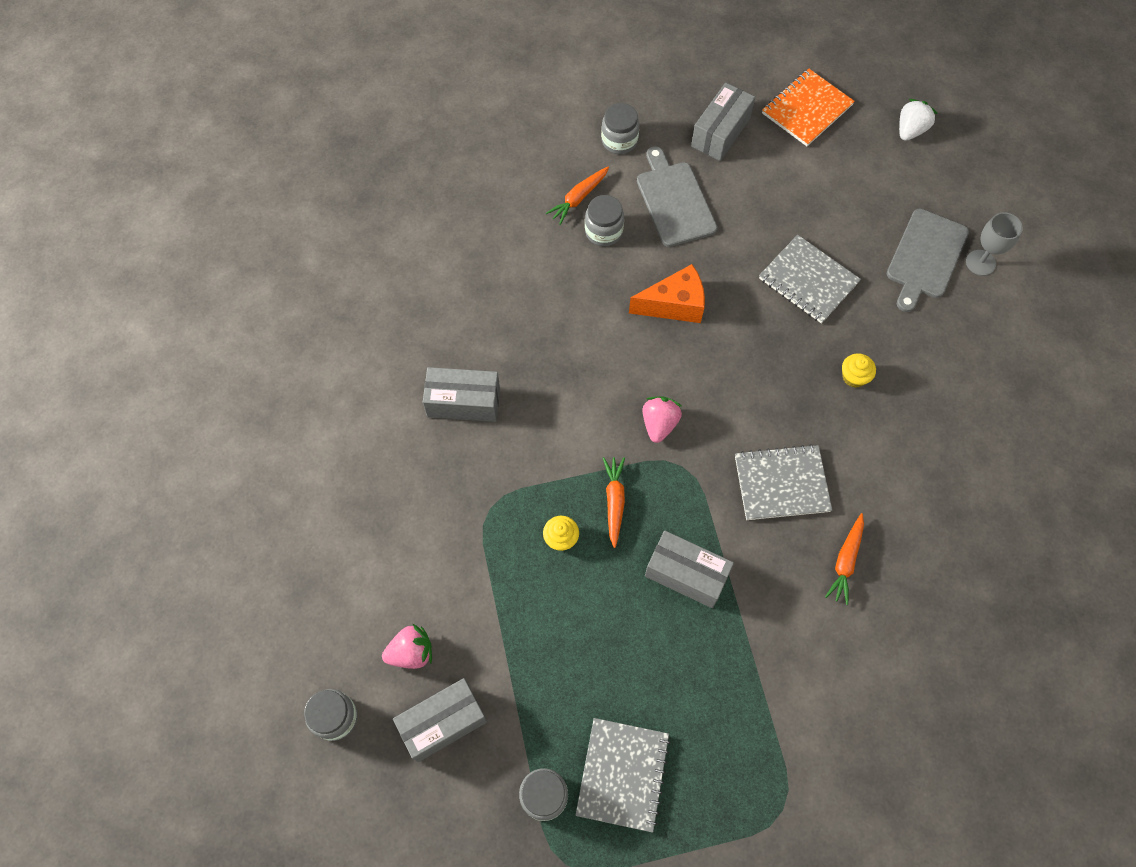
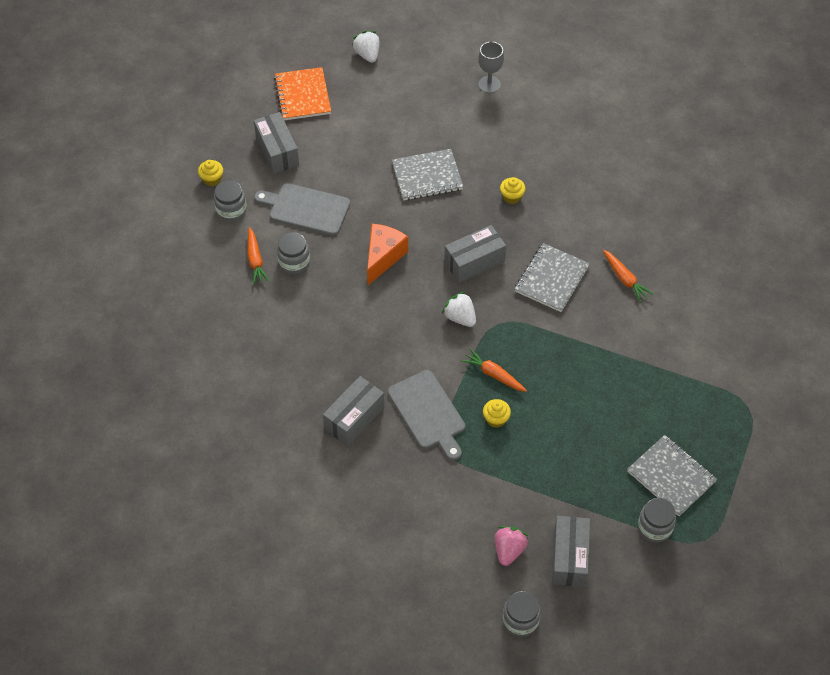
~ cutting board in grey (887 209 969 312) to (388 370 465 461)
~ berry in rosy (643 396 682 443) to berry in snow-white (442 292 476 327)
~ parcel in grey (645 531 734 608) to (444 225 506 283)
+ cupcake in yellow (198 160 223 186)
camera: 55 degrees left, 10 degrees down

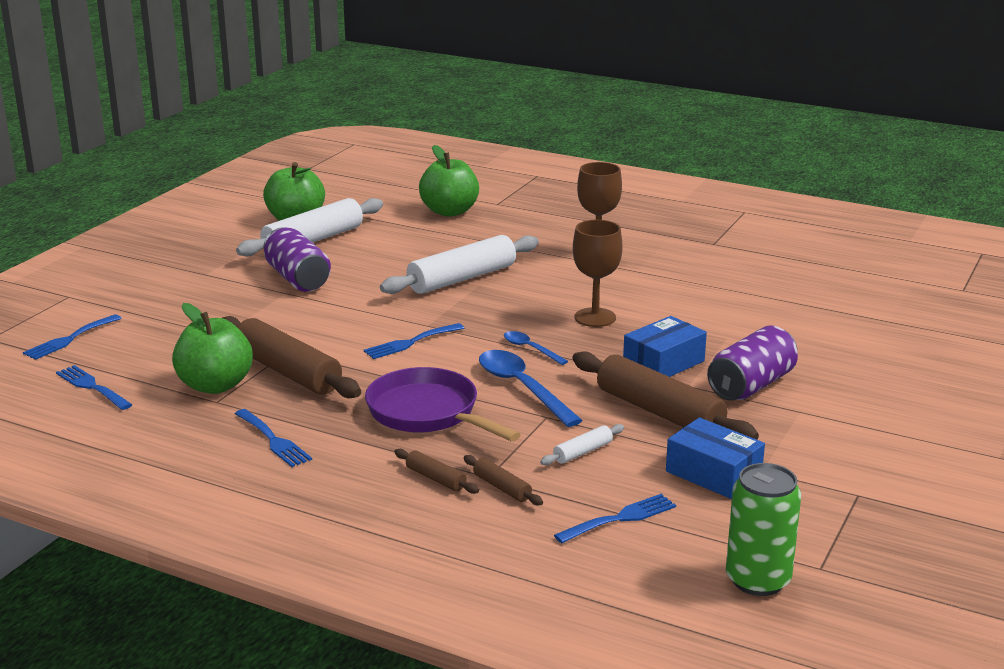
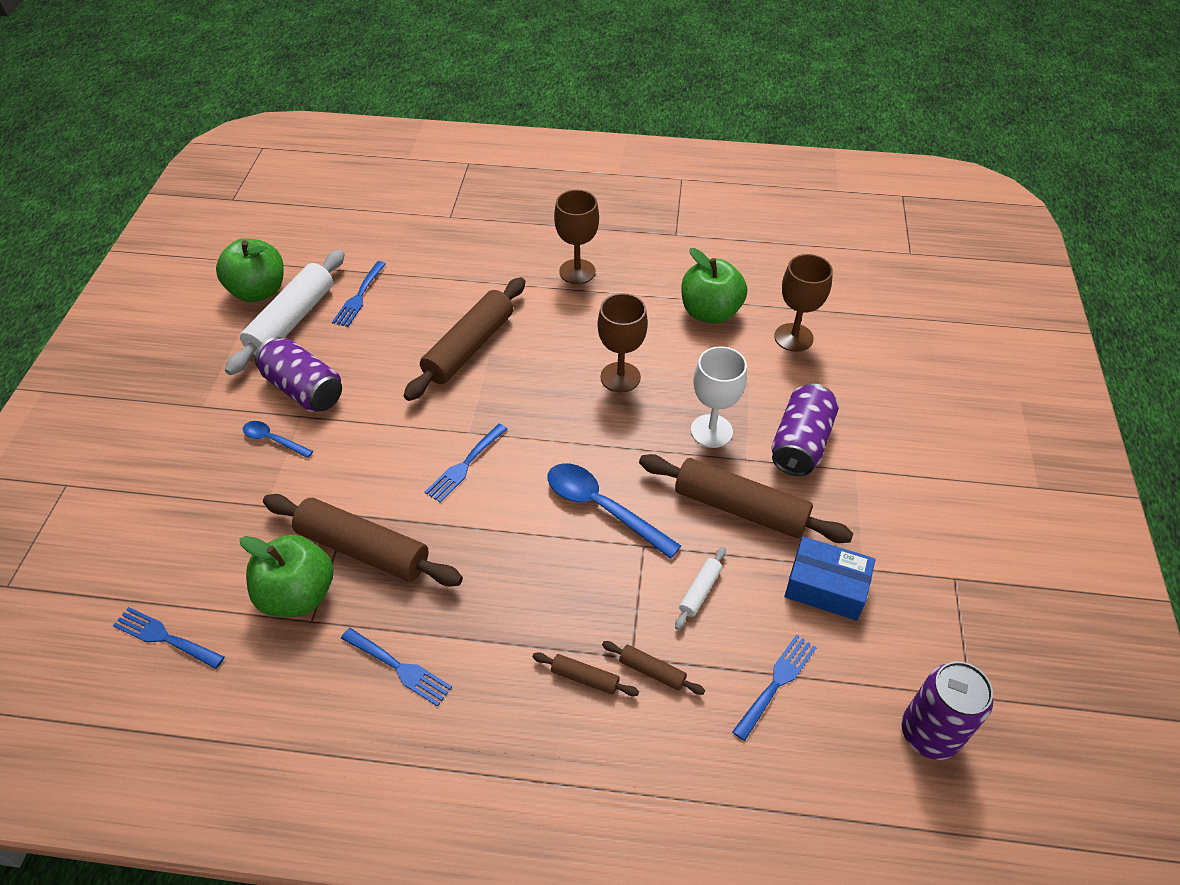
~ toy apple in emerald (419 145 479 217) to (681 248 747 324)
~ dough roller in snow-white (380 235 539 294) to dough roller in brown (404 277 525 401)
~ table fork in royal blue (23 314 121 360) to (332 261 386 327)
~ parcel in royal blue (623 316 707 377) to chalice in snow-white (691 346 747 448)
~ spoon in royal blue (504 331 568 365) to (243 421 313 458)
- frying pan in violet (365 367 521 441)
~ can in emerald (726 463 801 596) to can in violet (901 661 993 760)
+ chalice in brown (774 254 833 352)
camera: 20 degrees left, 25 degrees up

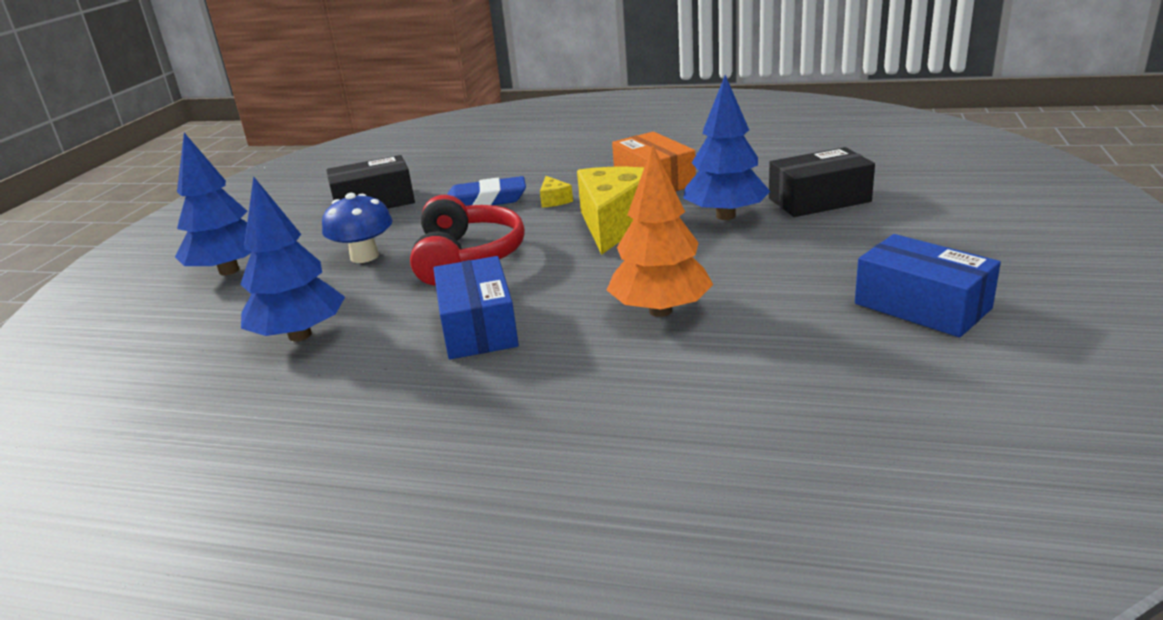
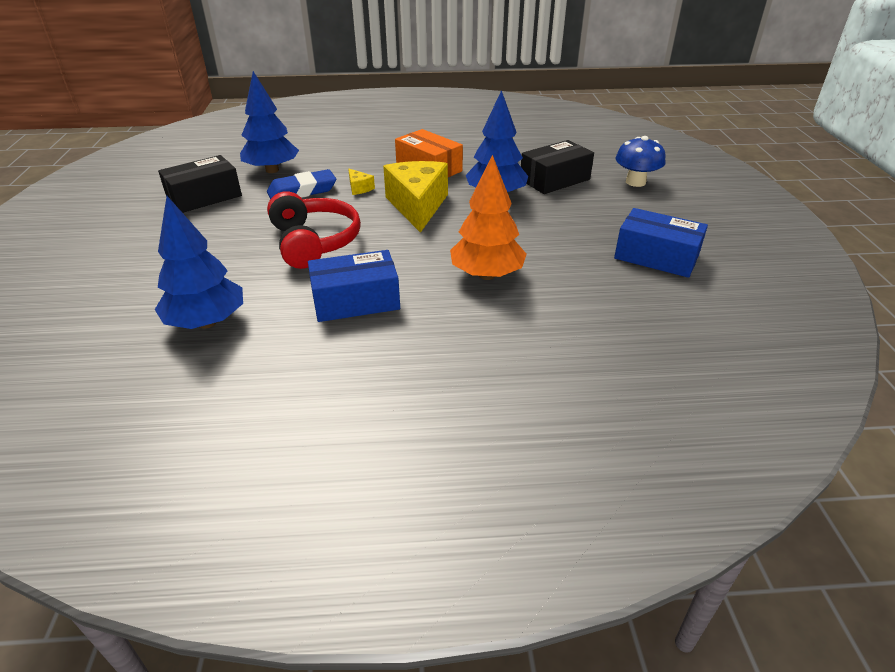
~ tree in royal blue (175 133 252 276) to (240 71 299 173)
~ mushroom in royal blue (322 193 393 263) to (615 136 665 187)
~ parcel in royal blue (433 256 519 359) = (308 250 400 322) 75 degrees counterclockwise
camera: 20 degrees left, 10 degrees up

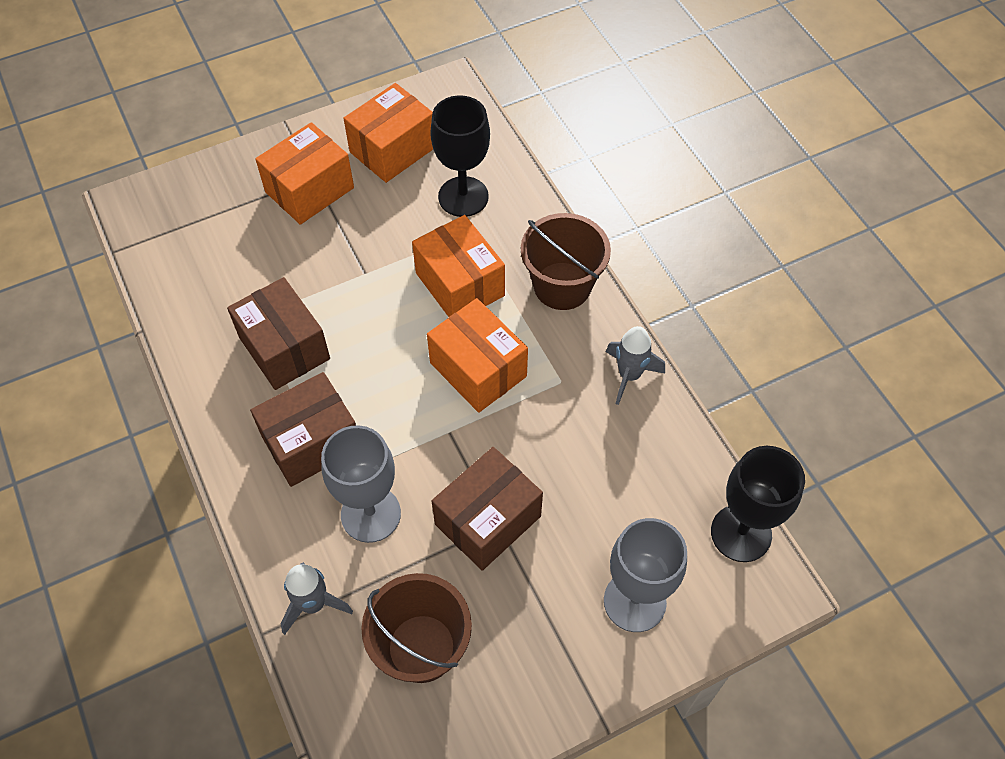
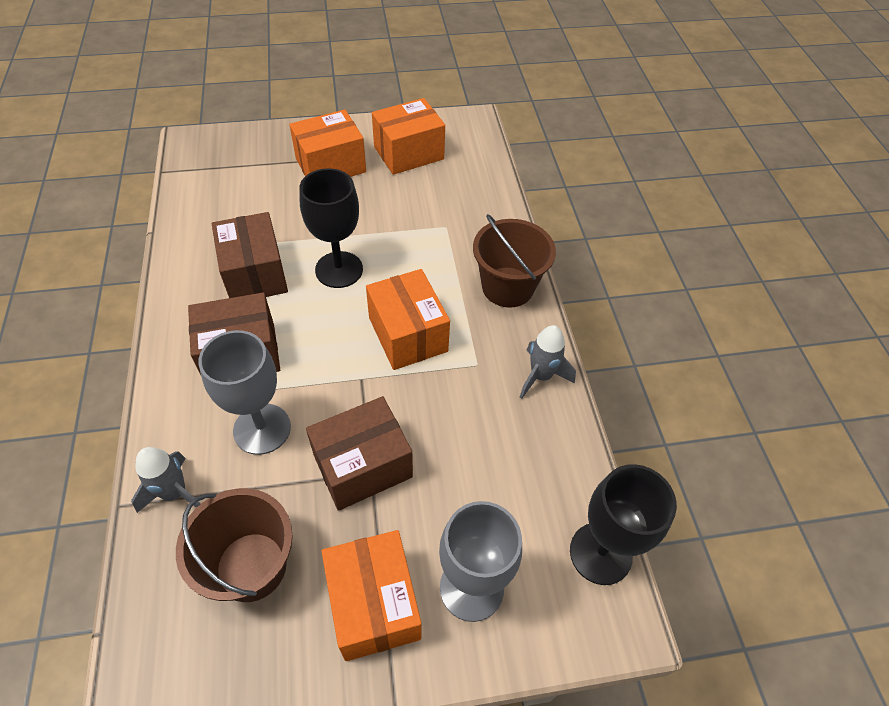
~ chalice in jet-black (430 95 490 217) to (299 168 363 288)
~ parcel in bright orange (412 215 505 317) to (321 530 421 661)
camera: 15 degrees right, 5 degrees down

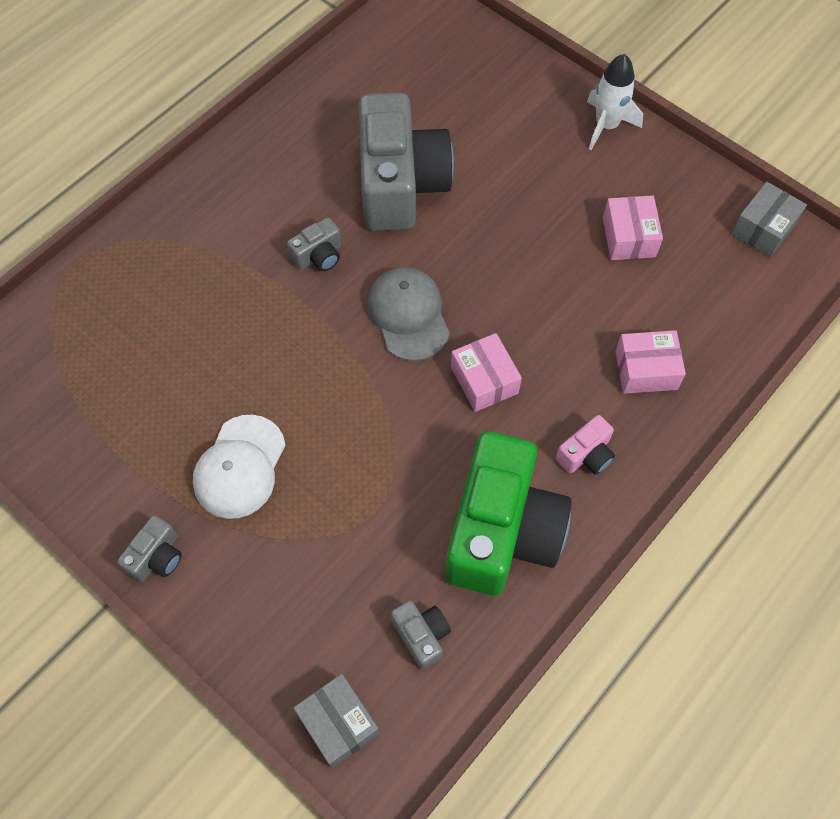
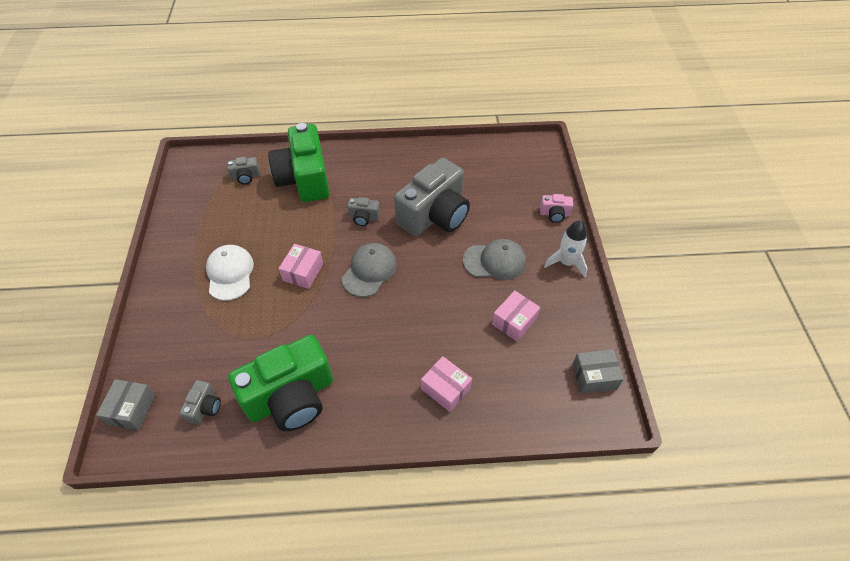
~ parcel in rosy (451 333 522 412) to (279 244 323 289)
~ peaked cap in snow-white (193 415 286 519) = (206 245 254 301) 105 degrees clockwise
~ camera in rosy (556 415 615 475) to (540 194 573 223)
~ camera in grey (117 515 182 582) to (227 157 260 185)
+ camera in emerald (268 123 330 202)
+ peaked cap in grey (463 239 526 280)
camera: 45 degrees right, 10 degrees down

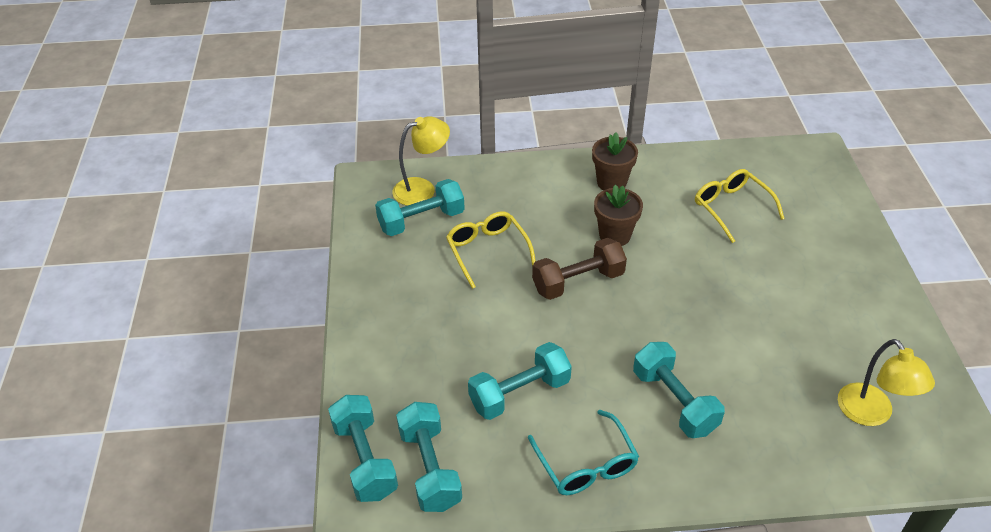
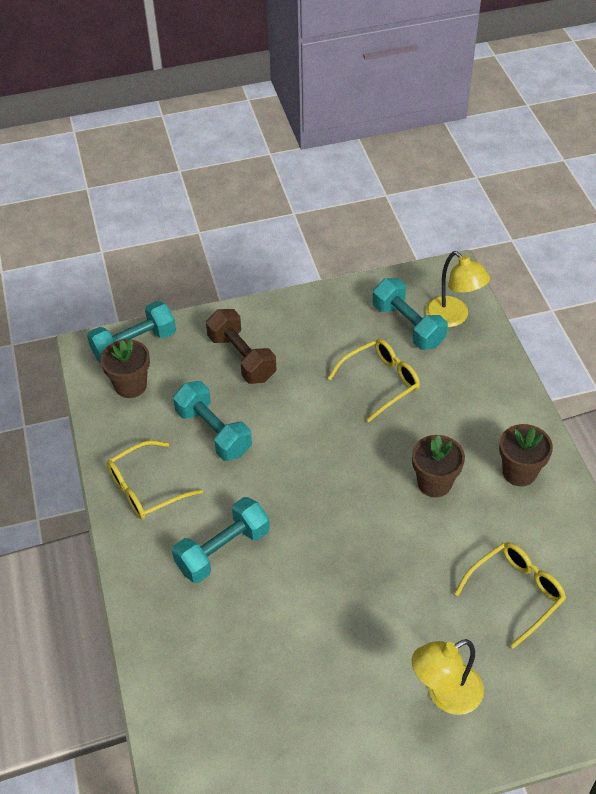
~ dumbbell in brown (532 238 627 300) to (206 309 276 384)
~ reading lamp in yellow (838 339 935 426) to (412 639 484 715)
~ dumbbell in aqua (396 402 462 512) to potted plant in brown (100 339 150 398)
~ glasses in aqua (528 410 639 495) to glasses in yellow (107 440 203 520)
camera: 80 degrees right, 5 degrees up

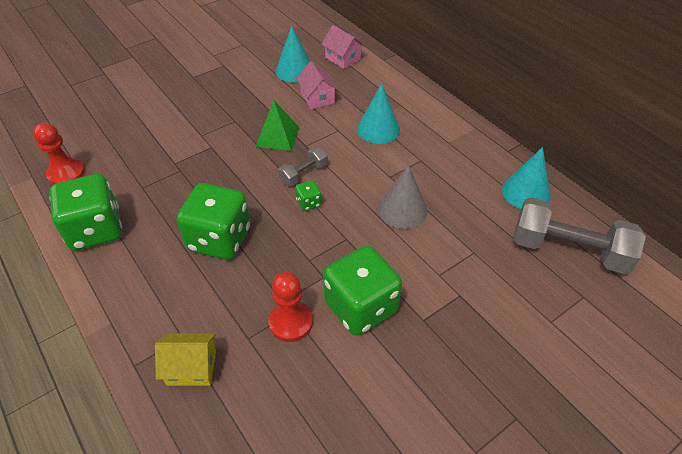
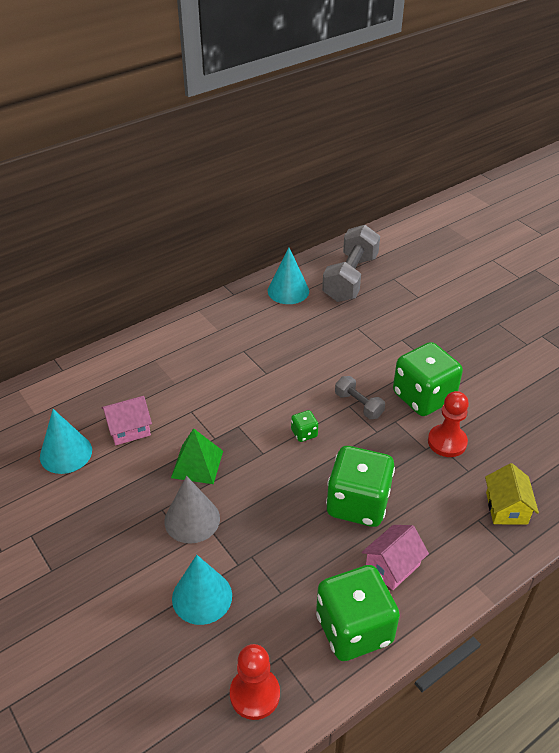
~ house in rosy (321 25 365 69) to (362 525 429 590)
~ cone shape in aqua (357 83 400 144) to (172 555 232 625)
~ dumbbell in grey (278 147 328 186) to (335 376 385 419)
~ cone shape in grey (378 164 428 229) to (164 476 220 544)
camera: 90 degrees left, 5 degrees down

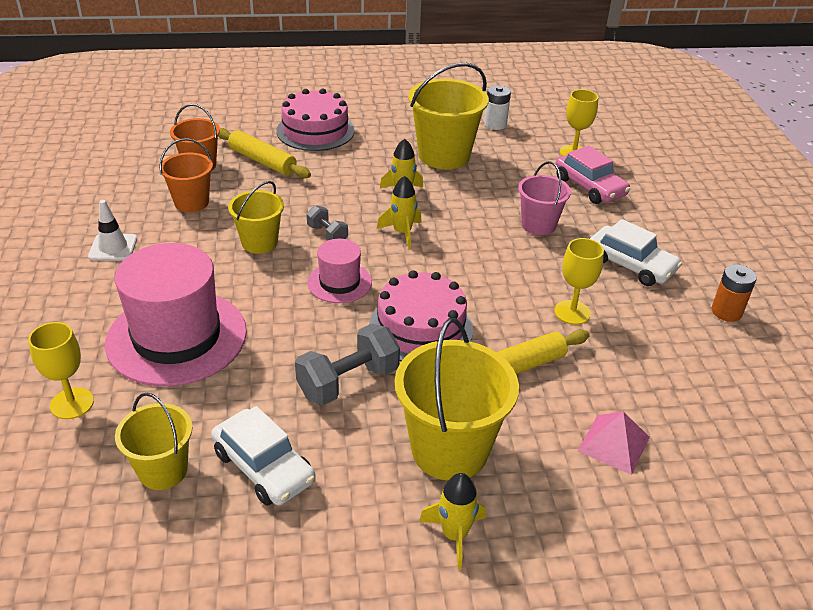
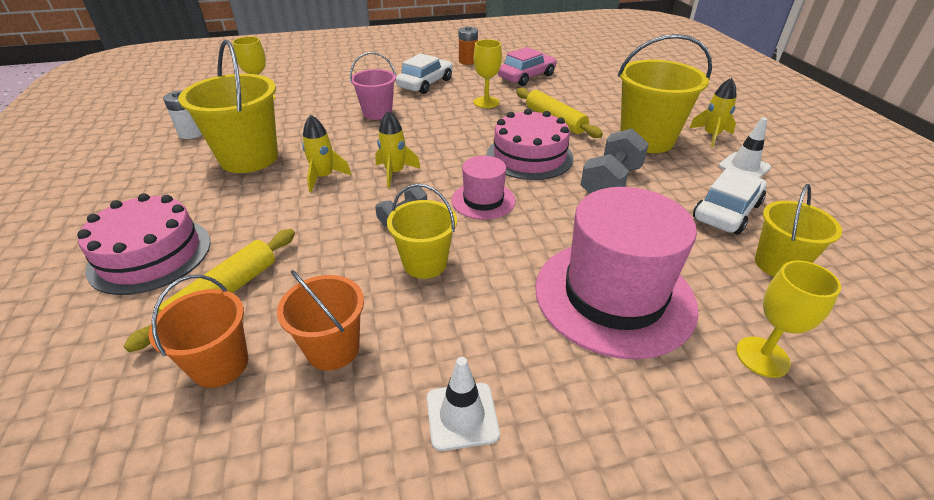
~ automobile in rosy (555 145 630 204) to (498 47 557 86)
~ dumbbell in grey (295 324 400 405) = (581 129 649 194) 75 degrees clockwise
- pyramid shape in rosy (578 411 650 475)
+ safety cone in snow-white (719 117 771 178)
camera: 95 degrees left, 0 degrees up

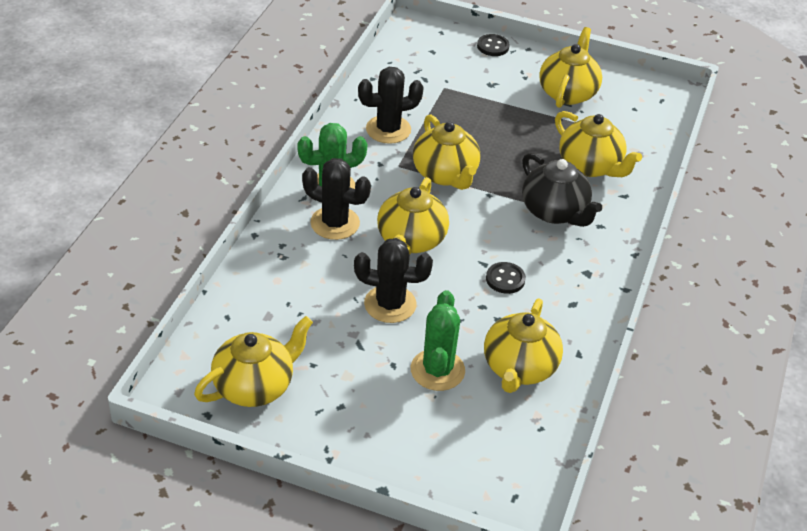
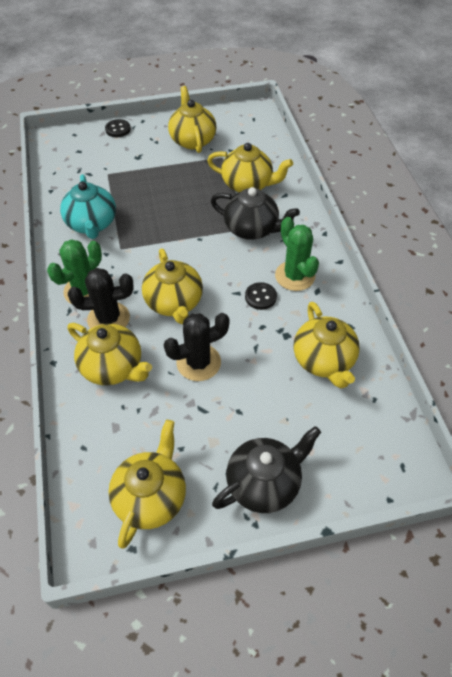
~ cactus in jet-black (358 67 424 144) to teapot in aqua (60 174 116 239)
~ teapot in yellow (413 114 481 190) to (68 323 152 385)
~ cactus in emerald (411 290 465 391) to (275 217 319 291)
+ teapot in jet-black (212 426 321 513)
camera: 30 degrees left, 10 degrees up

